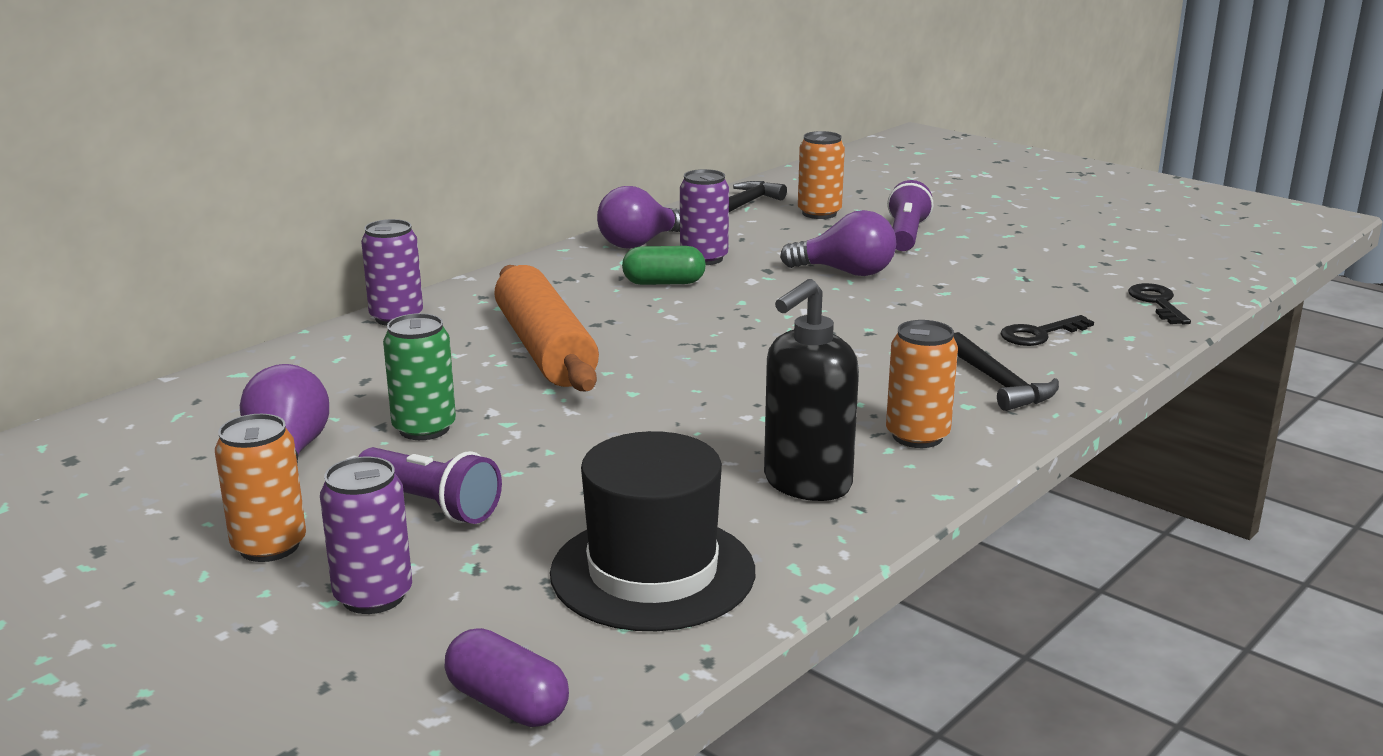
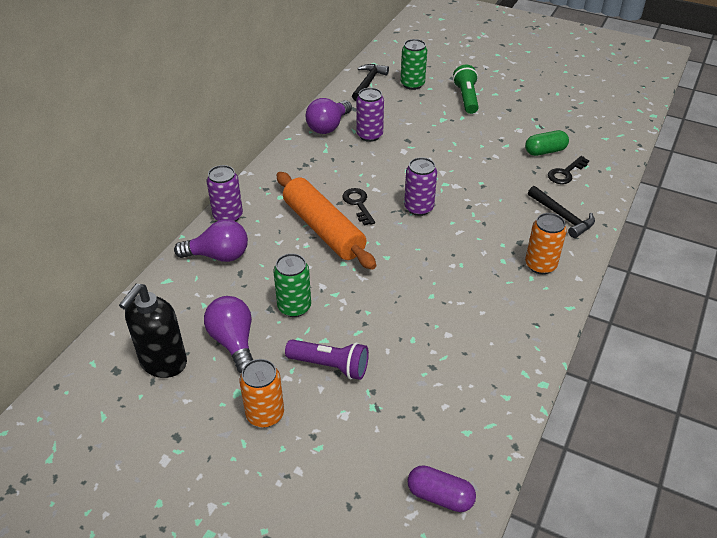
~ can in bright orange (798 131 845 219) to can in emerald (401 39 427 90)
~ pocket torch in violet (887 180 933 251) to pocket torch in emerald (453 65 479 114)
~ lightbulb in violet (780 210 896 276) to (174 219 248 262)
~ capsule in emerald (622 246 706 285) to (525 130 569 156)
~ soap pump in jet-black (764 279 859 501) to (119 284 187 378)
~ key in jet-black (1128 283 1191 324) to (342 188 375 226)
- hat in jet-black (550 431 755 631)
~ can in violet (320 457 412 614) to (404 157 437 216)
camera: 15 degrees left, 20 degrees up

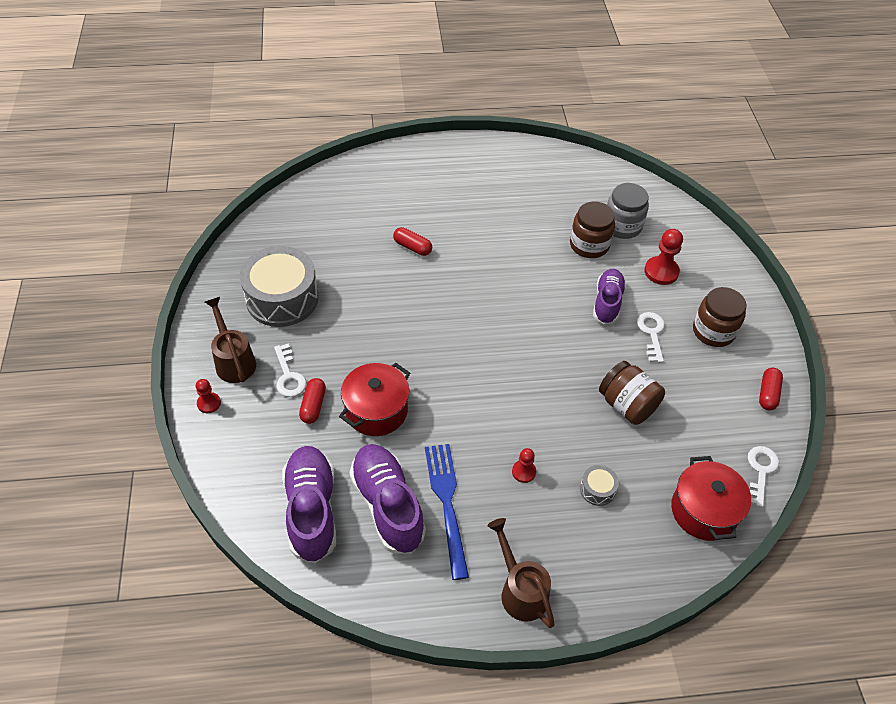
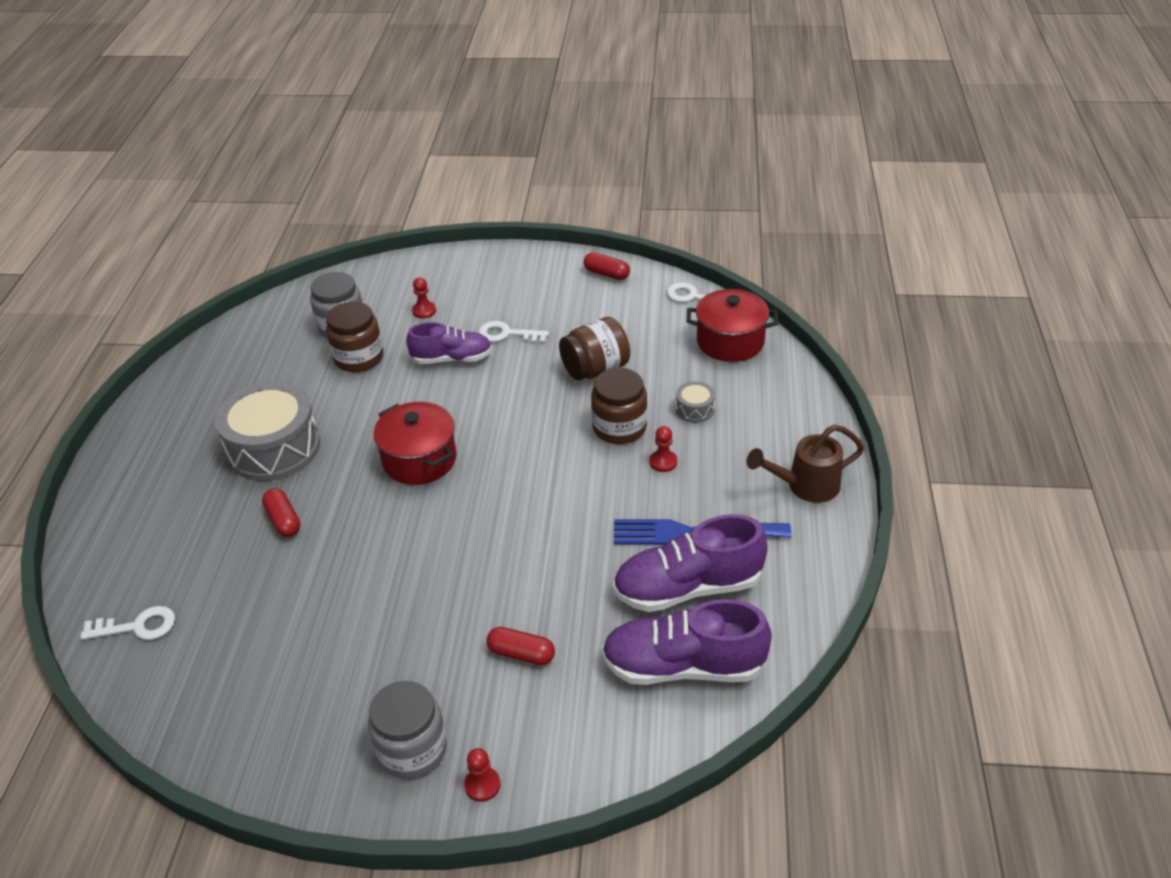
~ capsule in scarlet (393 227 432 256) = (262 488 300 537) 75 degrees counterclockwise
~ pawn in scarlet (644 229 683 285) = (412 277 436 318) x0.59
~ toy drum in grey (240 246 319 327) to (215 381 320 481)
~ shoe in violet (593 269 626 325) = (406 322 492 364) 150 degrees clockwise
~ jam jar in brown (693 287 746 347) to (591 368 647 444)
~ watering can in brown (205 297 256 383) to jam jar in grey (368 681 447 779)
~ key in snow-white (274 343 306 397) to (81 606 175 640)
~ pot in scarlet (339 363 410 436) to (373 402 457 485)
camera: 75 degrees left, 10 degrees down

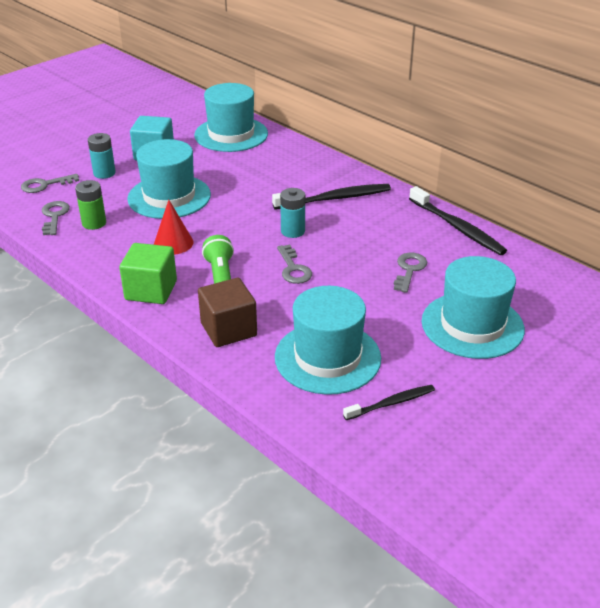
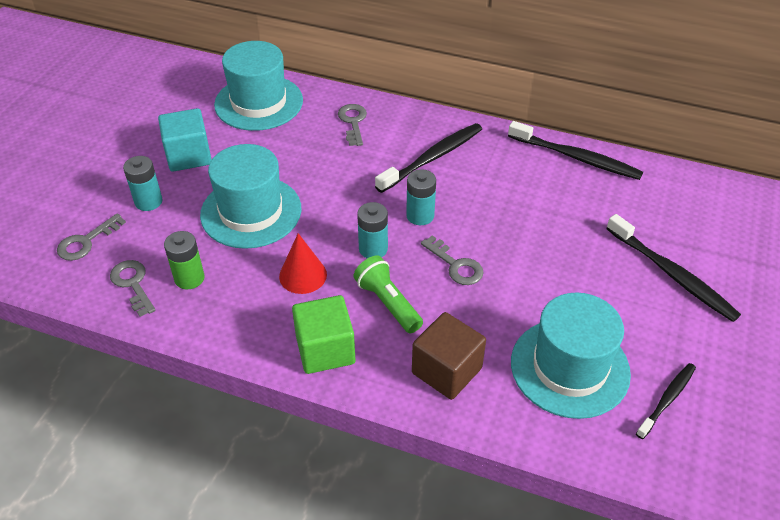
~ key in grey (394 252 428 293) to (338 104 367 146)
~ hat in aqua (422 256 525 359) to toothbrush in jet-black (606 214 741 322)
+ power cell in aqua (357 202 388 258)
camera: 25 degrees left, 10 degrees up

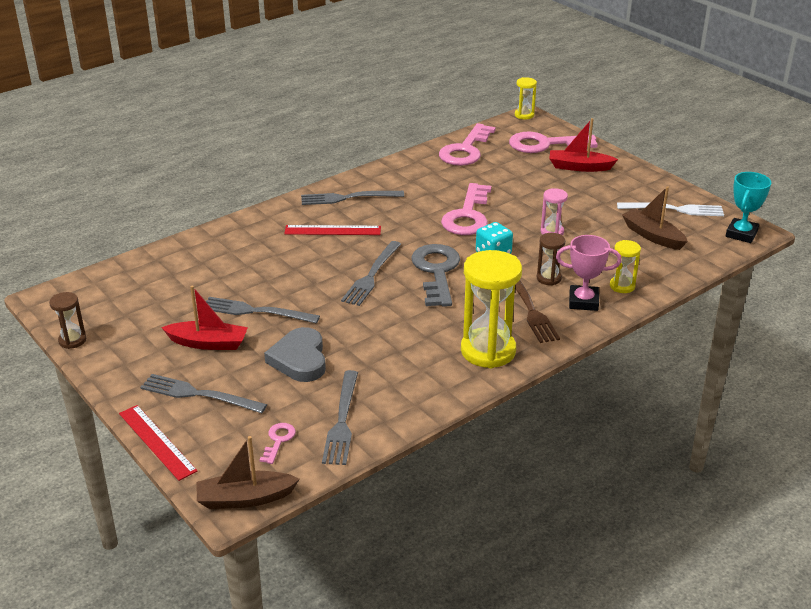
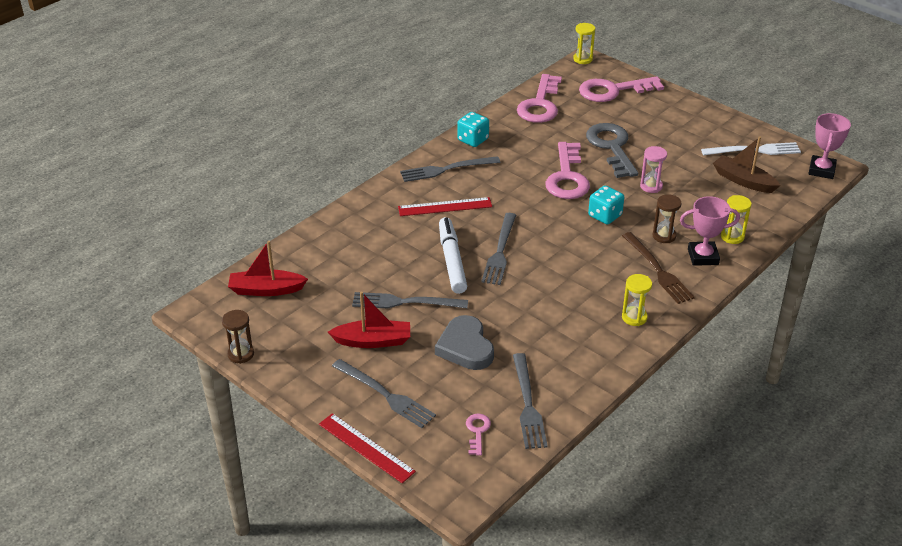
~ toy boat in scarlet (549 118 618 172) to (228 241 308 296)
~ trophy in aqua (726 172 771 243) to trophy in rosy (808 113 851 179)
~ key in grey (411 244 460 307) to (586 123 638 178)
~ sandglass in yellow (461 250 522 368) = (622 274 652 326) x0.50
~ table fork in grey (140 374 267 413) = (332 359 436 428) 150 degrees counterclockwise
- toy boat in brown (196 436 300 509)
+ game die in aqua (457 112 489 147)
+ marker in snow-white (439 217 467 294)
camera: 10 degrees left, 5 degrees up

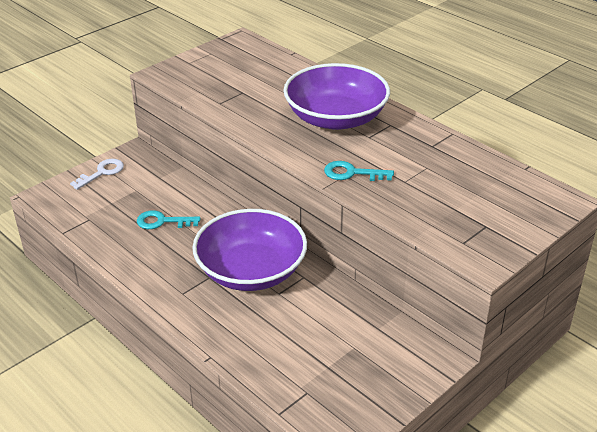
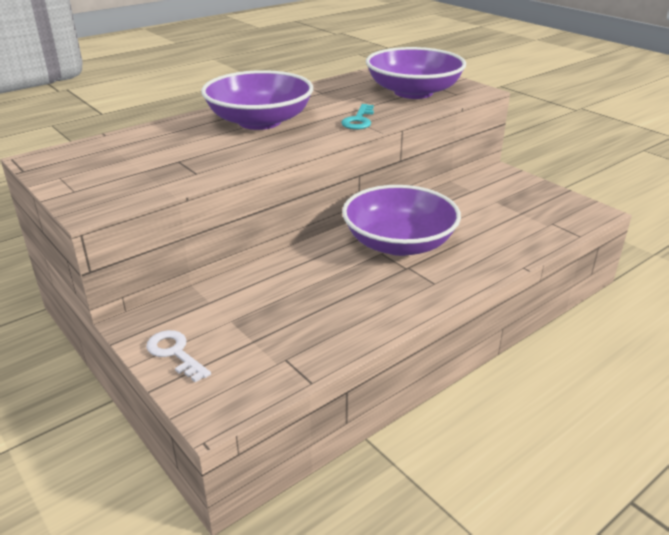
- key in aqua (137 210 201 229)
+ bowl in violet (366 47 466 99)
camera: 85 degrees left, 5 degrees down

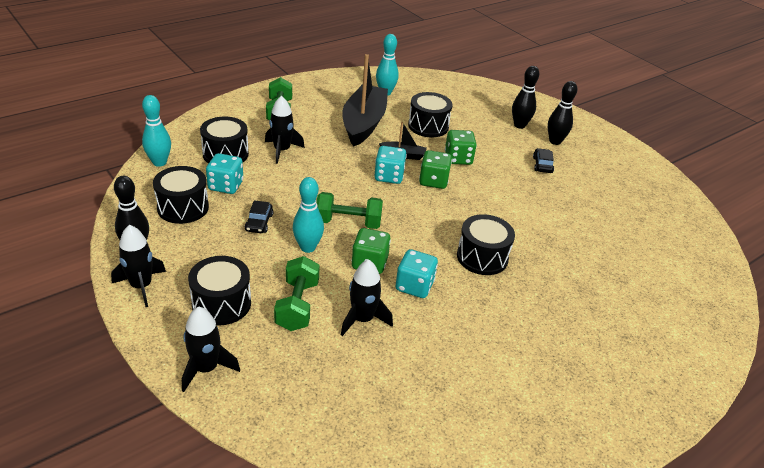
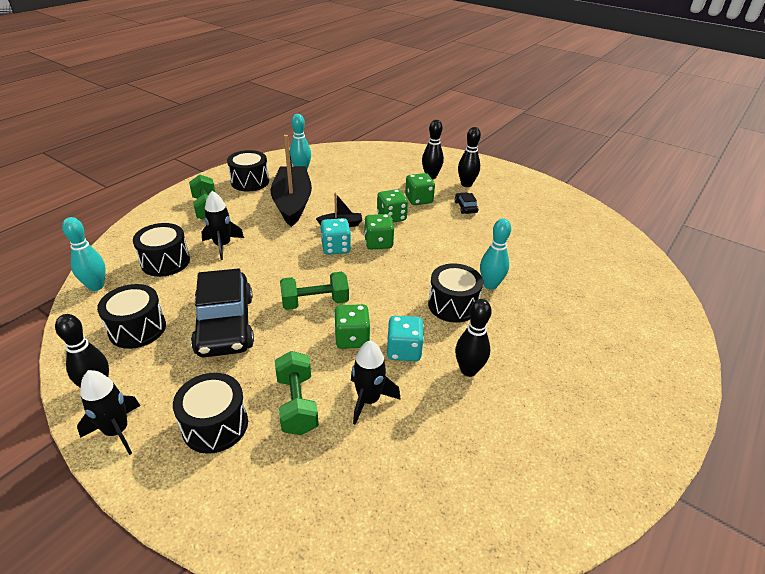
~ toy drum in jet-black (408 92 452 137) to (227 150 269 191)
- game die in aqua (206 153 243 194)
~ bowling pin in aqua (292 177 324 253) to (480 218 511 290)
~ automobile in jet-black (245 200 273 233) = (191 268 254 357) x2.42
- rocket in jet-black (182 306 240 392)
+ game die in emerald (405 173 435 205)
+ bowling pin in jet-black (455 299 492 377)
camera: 15 degrees left, 0 degrees up

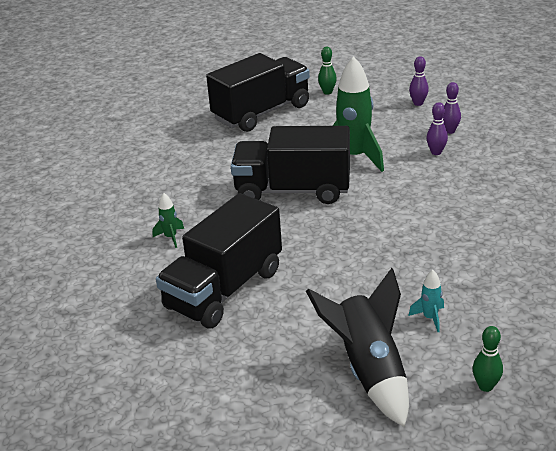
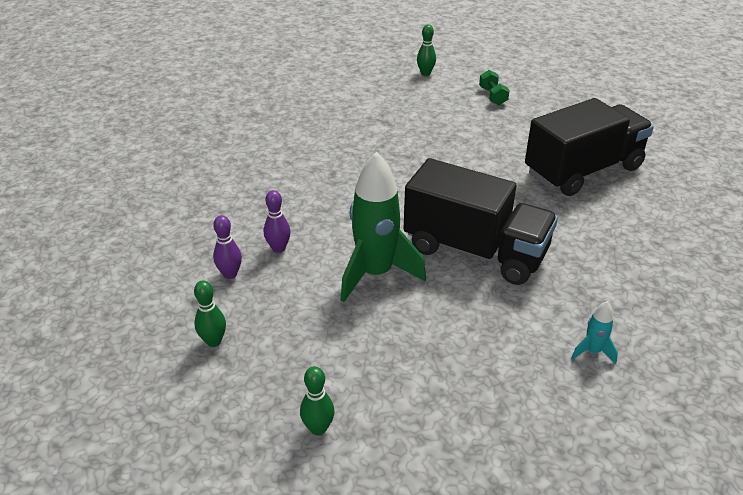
- lorry in jet-black (206 53 310 132)
~ bowling pin in violet (409 56 429 106) to bowling pin in emerald (194 280 226 347)
- rocket in emerald (153 193 184 248)
~ rocket in jet-black (306 268 409 427) to dumbbell in emerald (479 70 510 105)
~ rocket in aqua (408 270 444 332) to (571 301 618 364)
camera: 160 degrees left, 5 degrees up

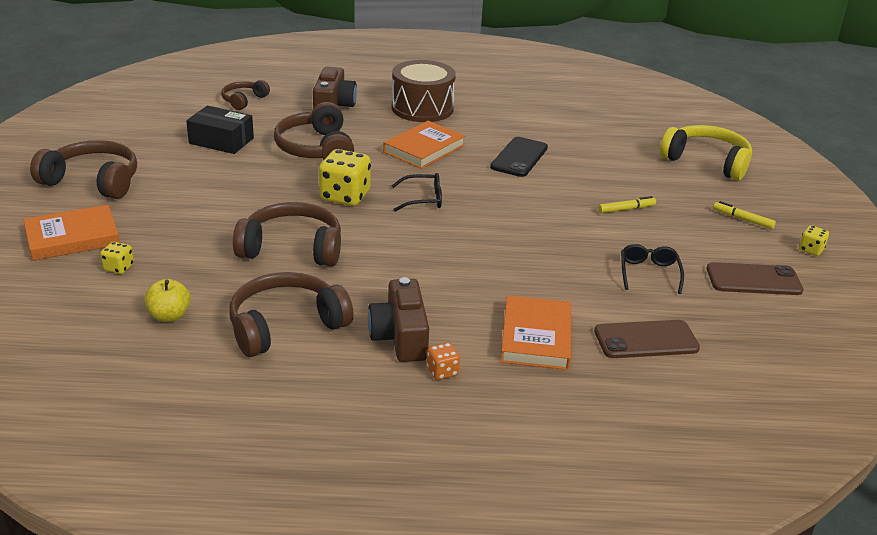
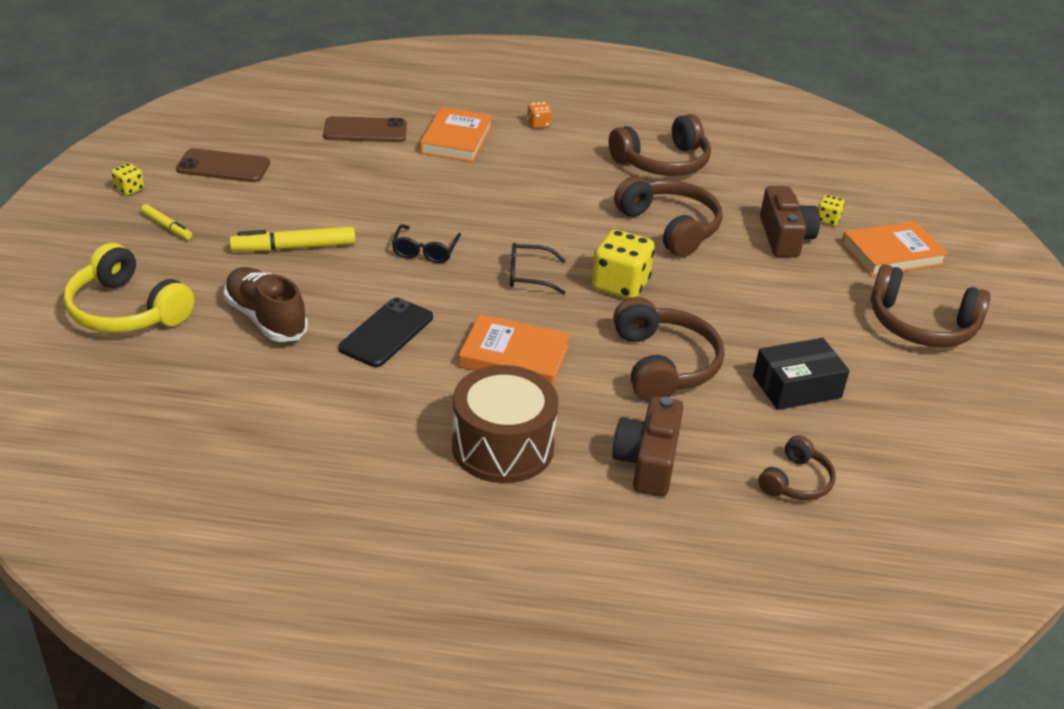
~ parcel in jet-black (186 106 254 154) = (753 338 850 410) 45 degrees counterclockwise
~ book in bright orange (383 121 465 169) = (459 314 570 385) 60 degrees clockwise
~ marker in yellow (598 196 656 213) = (229 227 355 251) x1.71
~ headset in brown (233 202 341 266) = (614 176 722 257) 135 degrees counterclockwise
~ glasses in jet-black (621 244 684 294) to (392 224 461 263)
~ camera in brown (368 277 429 362) to (760 186 820 258)
- toy apple in yellow (144 279 191 322)
+ shoe in brown (224 267 308 342)
camera: 175 degrees left, 5 degrees up

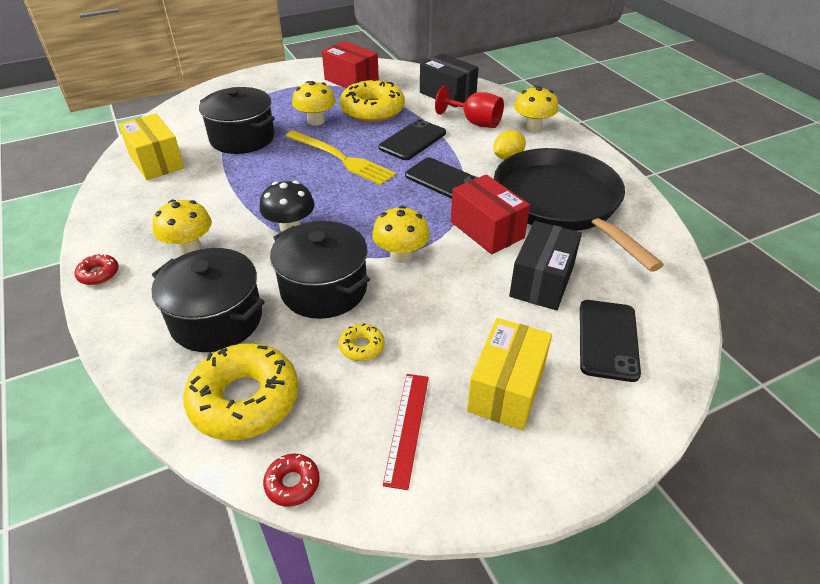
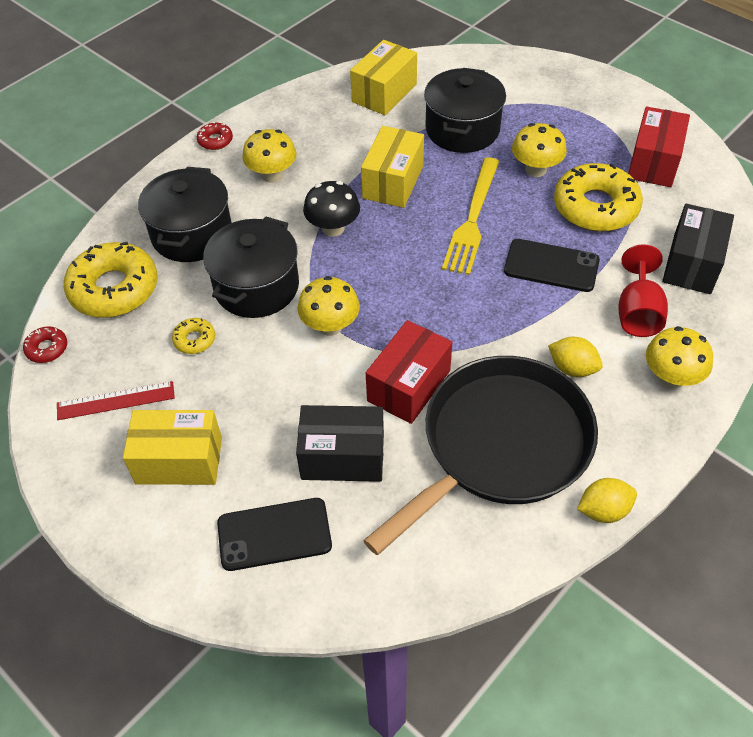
- mobile phone in jet-black (405 157 478 199)
+ parcel in yellow (361 126 424 208)
+ lemon in yellow (577 478 637 523)
camera: 70 degrees right, 10 degrees up

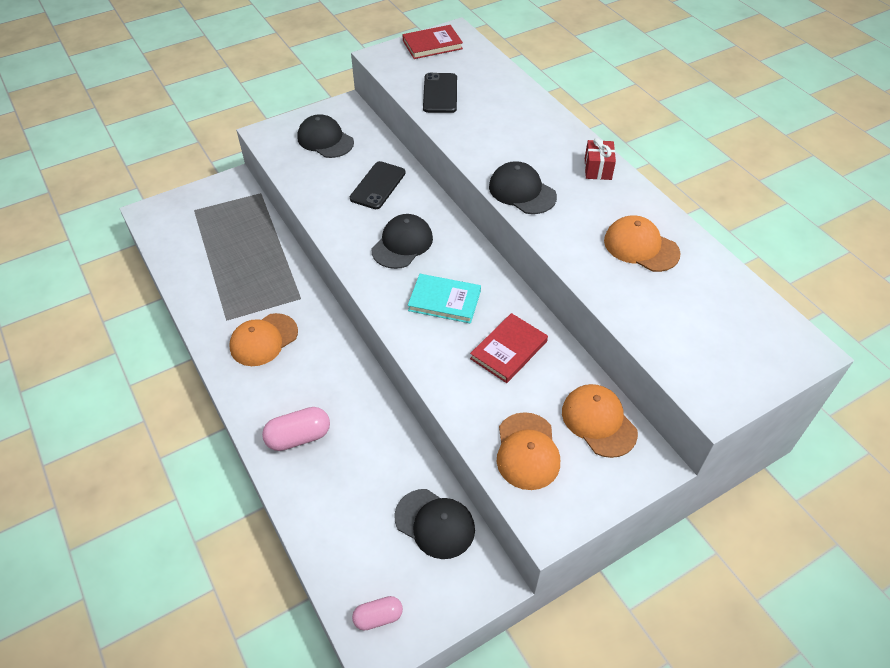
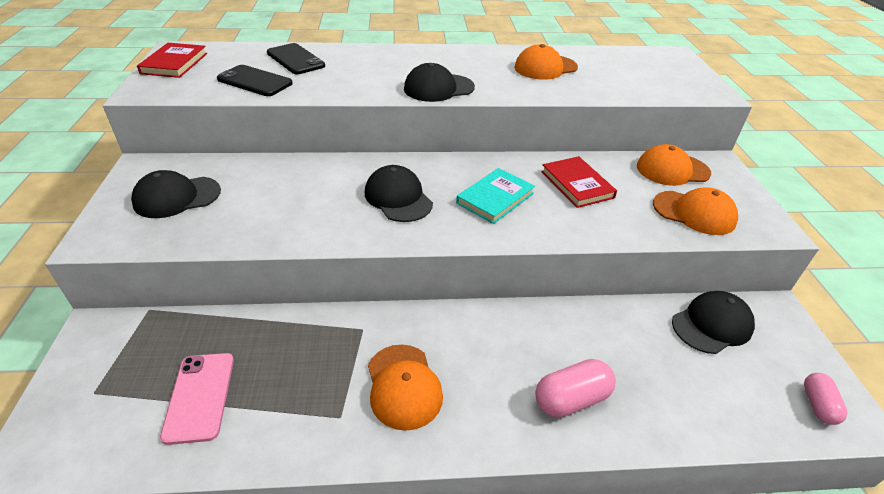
- gift in scarlet (585 138 616 180)
~ mobile phone in jet-black (350 161 406 209) to (267 43 325 74)
~ capsule in rosy (262 407 330 451) = (535 359 616 417) 60 degrees clockwise
+ mobile phone in rosy (160 353 234 445)
camera: 65 degrees left, 10 degrees down

